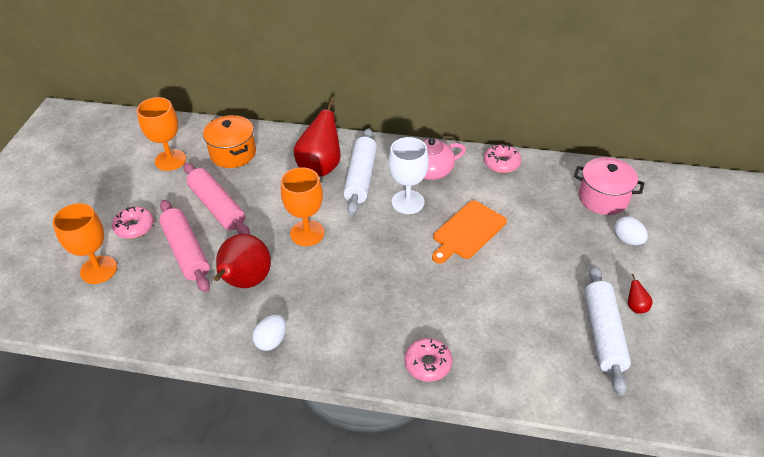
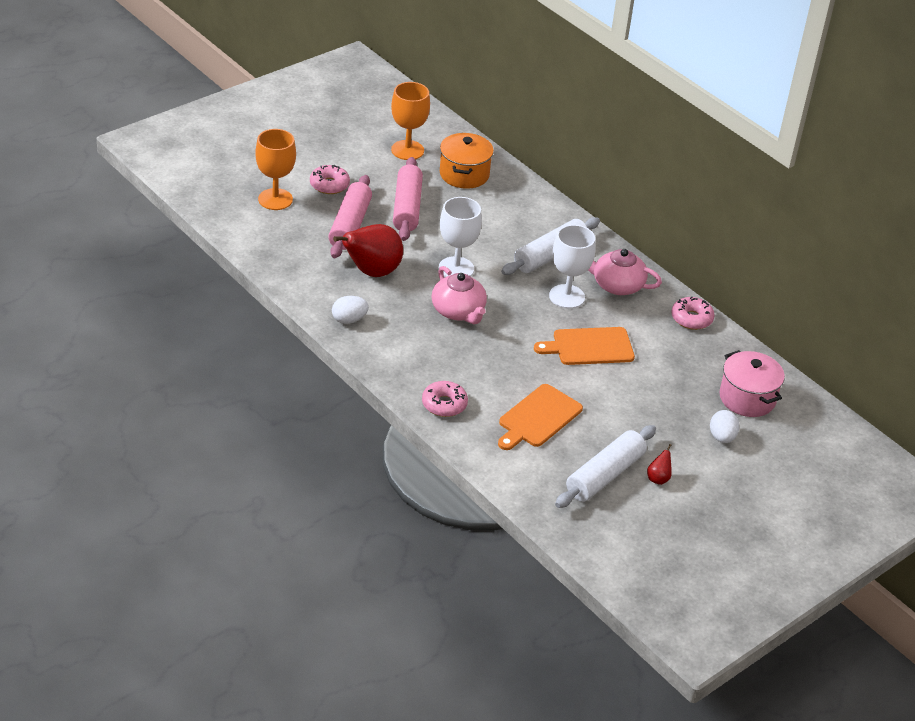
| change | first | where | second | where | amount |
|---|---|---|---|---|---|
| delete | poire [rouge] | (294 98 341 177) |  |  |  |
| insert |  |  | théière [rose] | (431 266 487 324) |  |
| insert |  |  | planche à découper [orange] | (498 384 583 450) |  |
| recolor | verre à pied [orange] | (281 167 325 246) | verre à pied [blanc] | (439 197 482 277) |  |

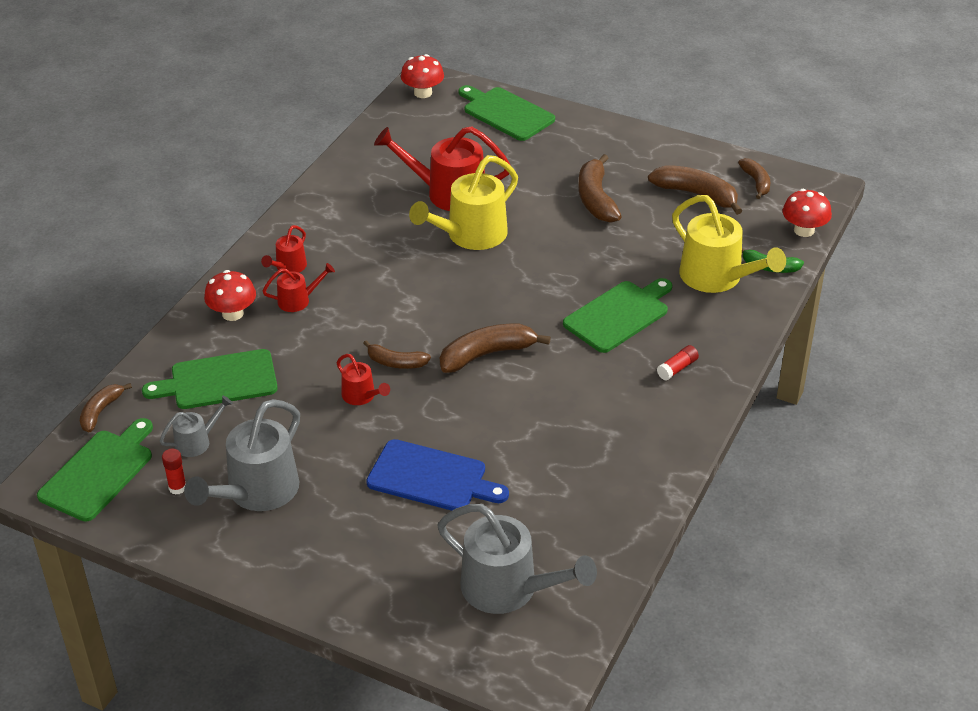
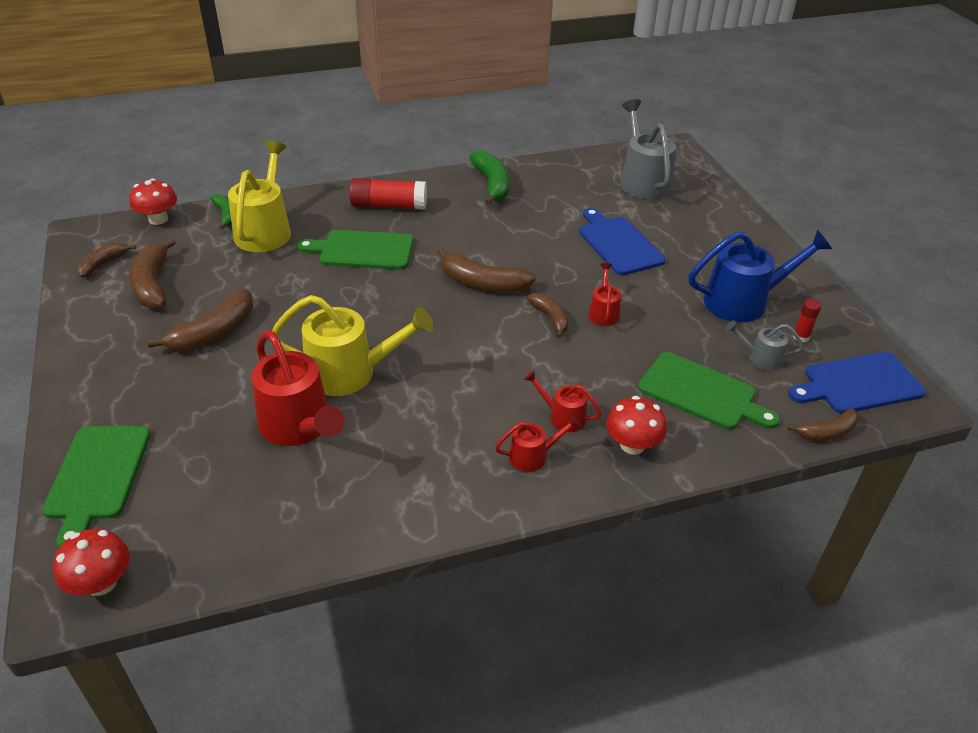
| change | first | where | second | where | amount |
|---|---|---|---|---|---|
| insert |  |  | banane [vert] | (469 150 510 206) |  |
| recolor | planche à découper [vert] | (37 418 153 522) | planche à découper [bleu] | (788 352 926 414) |  |
| recolor | arrosoir [gris] | (184 399 300 511) | arrosoir [bleu] | (689 230 832 322) |  |
| resize | bâton de colle [rouge] | (657 345 699 381) |  | (349 178 427 210) | x2.00 |

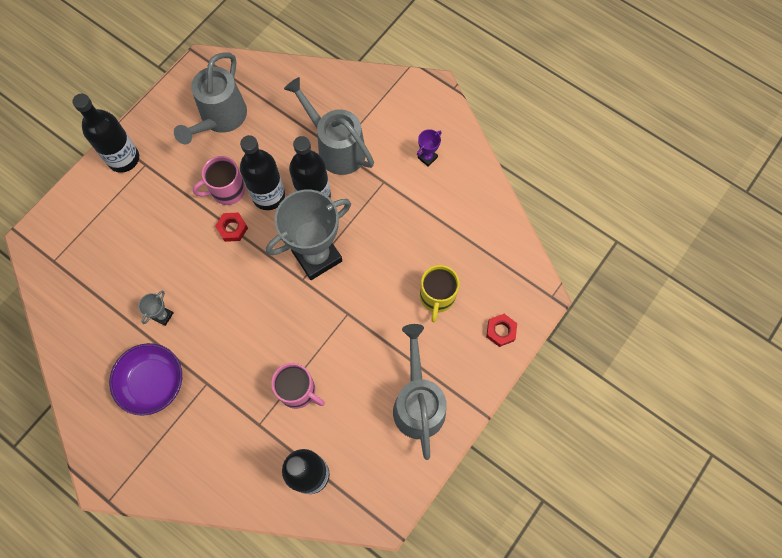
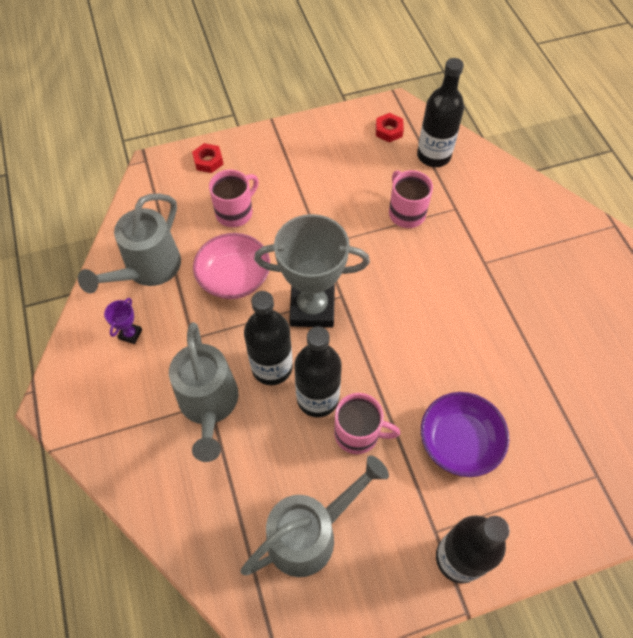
| change | first | where | second | where | amount |
|---|---|---|---|---|---|
| delete | trophée [gris] | (138 291 173 326) |  |  |  |
| insert |  |  | bol [rose] | (193 233 270 299) |  |
| move | bol [violet] | (109 343 182 415) |  | (421 392 509 477) |  |
| move | écrou [rouge] | (215 212 248 242) |  | (376 113 404 142) |  |
| move | arrosoir [gris] | (393 324 446 460) |  | (78 193 181 293) |  |
| recolor | tasse [jaune] | (420 265 459 322) | tasse [rose] | (209 170 259 227) |  |
| rotate | trophée [violet] | (417 129 441 167) |  | (104 298 142 344) | 60 degrees counterclockwise |

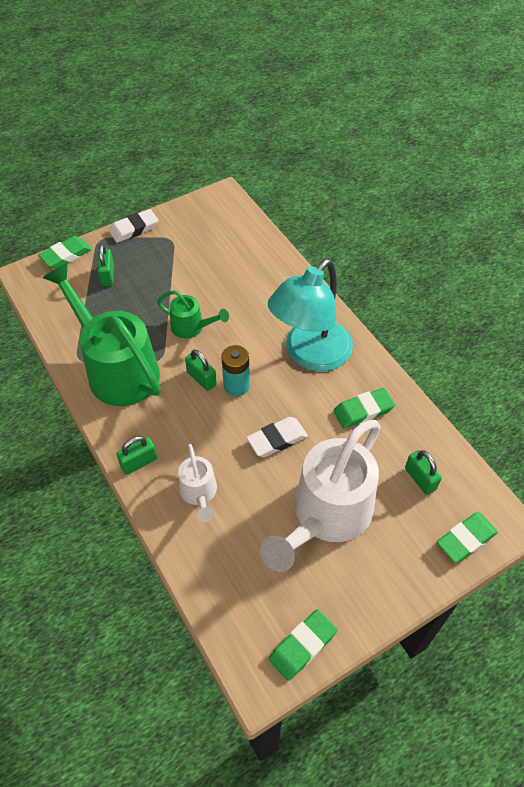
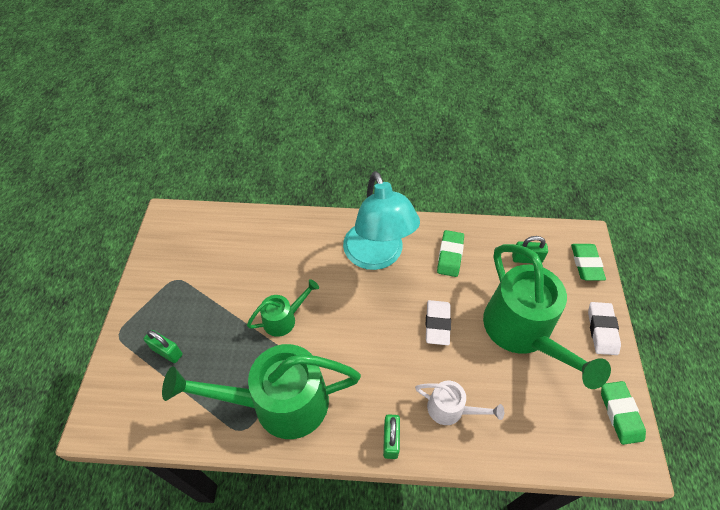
| change | first | where | second | where | amount |
|---|---|---|---|---|---|
| delete | gomme [vert] | (38 236 92 269) |  |  |  |
| delete | cadenas [vert] | (185 349 217 391) |  |  |  |
| delete | pile [turquoise] | (221 345 250 396) |  |  |  |
| move | gomme [blanc] | (109 209 158 243) |  | (588 302 621 355) |  |
| recolor | arrosoir [blanc] | (260 420 381 572) | arrosoir [vert] | (483 244 611 389) |  |

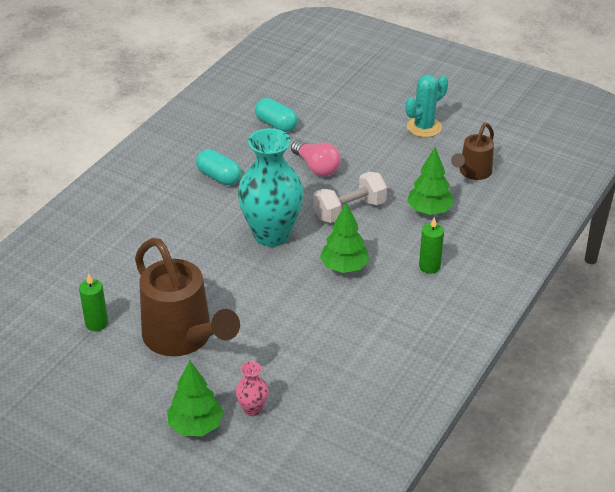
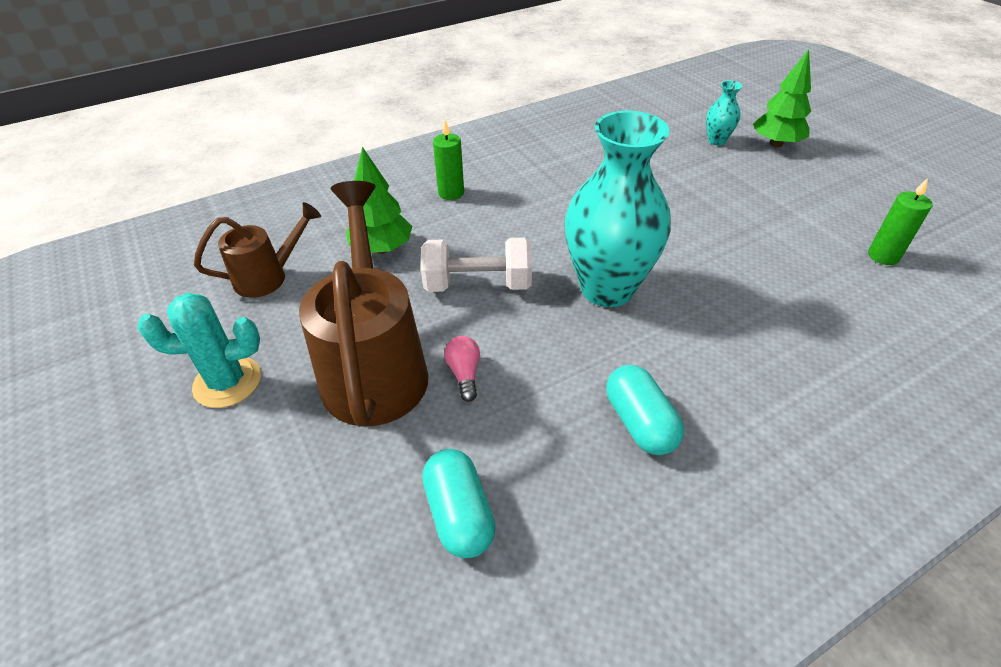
| change | first | where | second | where | amount |
|---|---|---|---|---|---|
| delete | arbre [vert] | (320 202 369 273) |  |  |  |
| move | arrosoir [marron] | (135 238 240 356) |  | (299 181 428 426) |  |
| recolor | vase [rose] | (236 361 269 416) | vase [turquoise] | (706 80 742 145) |  |
| resize | ampoule [rose] | (291 140 341 176) |  | (444 336 480 402) | x0.60 |

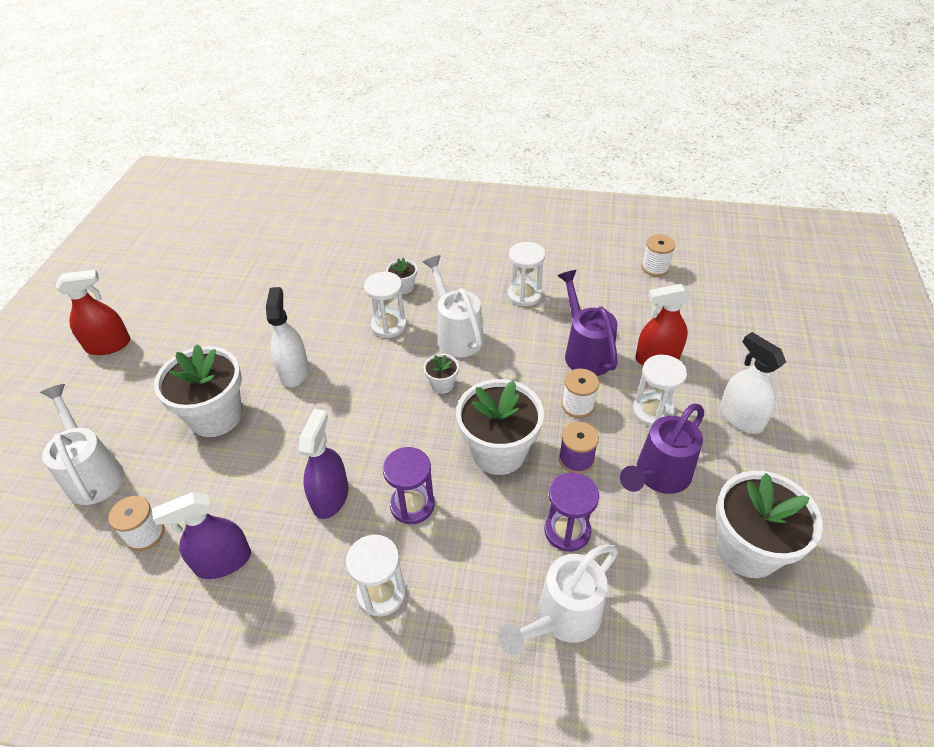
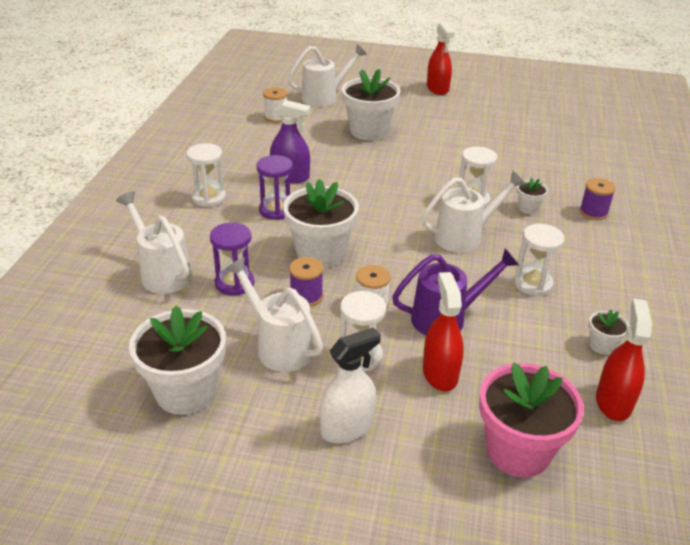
| change | first | where | second | where | amount |
|---|---|---|---|---|---|
| delete | vaporisateur [violet] | (152 492 251 579) |  |  |  |
| delete | vaporisateur [blanc] | (266 287 309 387) |  |  |  |
| insert |  |  | pot de fleurs [rose] | (479 362 584 477) |  |
| insert |  |  | bobine [violet] | (579 178 616 220) |  |
| move | pot de fleurs [blanc] | (423 354 459 394) |  | (589 310 629 355) |  |
| replace | bobine [blanc] | (642 234 676 277) | vaporisateur [rouge] | (596 298 652 421) |  |
| recolor | arrosoir [violet] | (620 403 704 494) | arrosoir [blanc] | (225 257 323 372) |  |

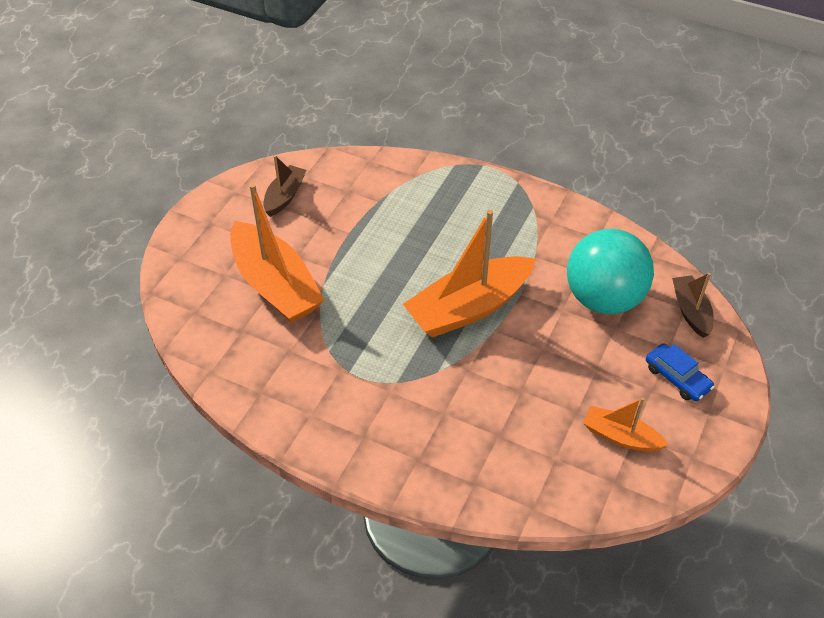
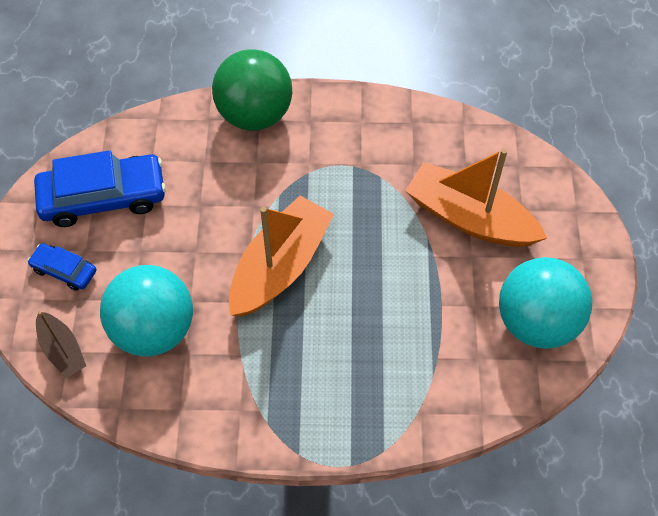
| change | first | where | second | where | amount |
|---|---|---|---|---|---|
| insert |  |  | balle [vert] | (212 49 292 131) |  |
| replace | bateau [marron] | (263 155 306 217) | balle [turquoise] | (499 257 592 349) |  |
| replace | bateau [orange] | (583 397 668 452) | voiture [bleu] | (34 150 166 227) |  |

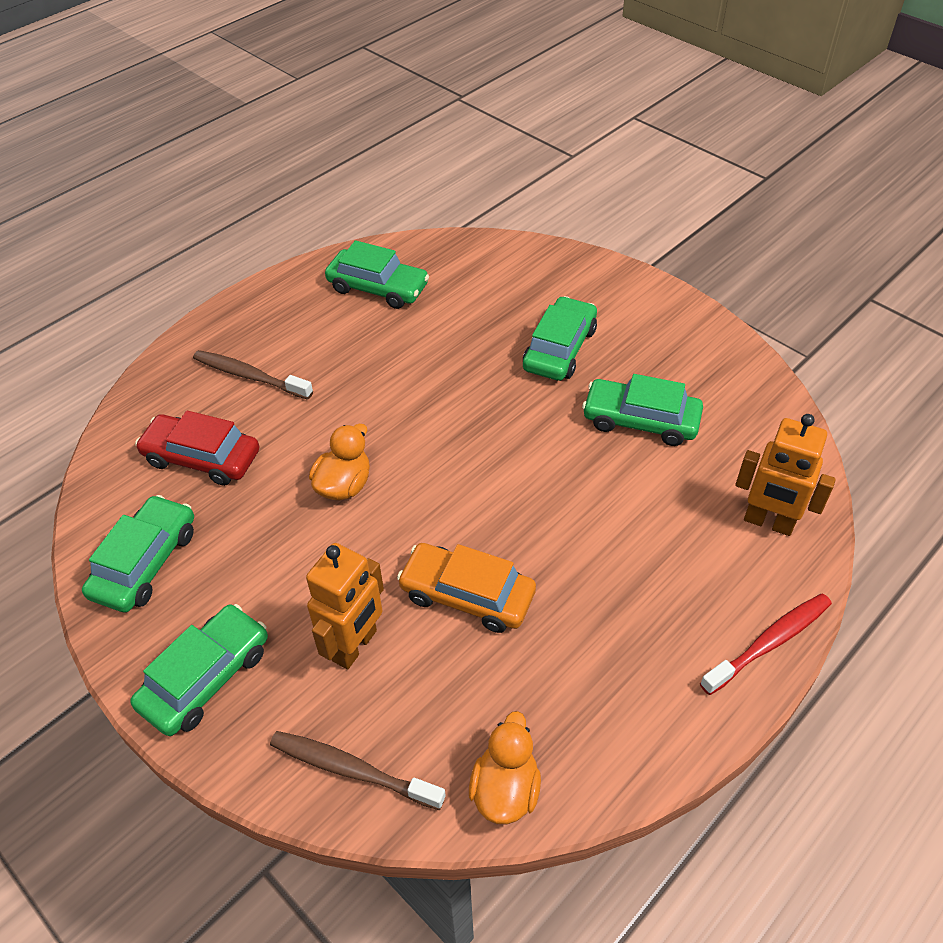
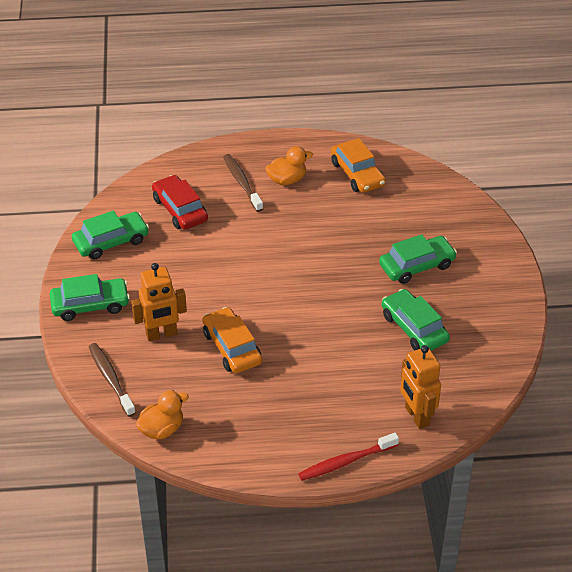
| change | first | where | second | where | amount |
|---|---|---|---|---|---|
| move | canard [orange] | (309 424 370 500) |  | (265 146 313 185) |  |
| recolor | voiture [vert] | (325 240 429 309) | voiture [orange] | (331 138 386 193) |  |
| rotate | brosse à dents [rouge] | (700 593 832 695) |  | (298 433 399 481) | 150 degrees clockwise |

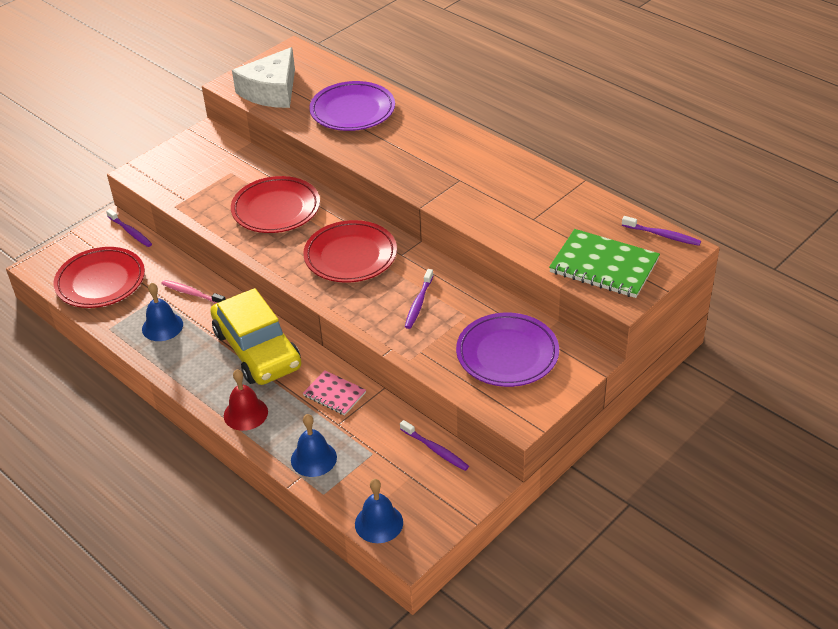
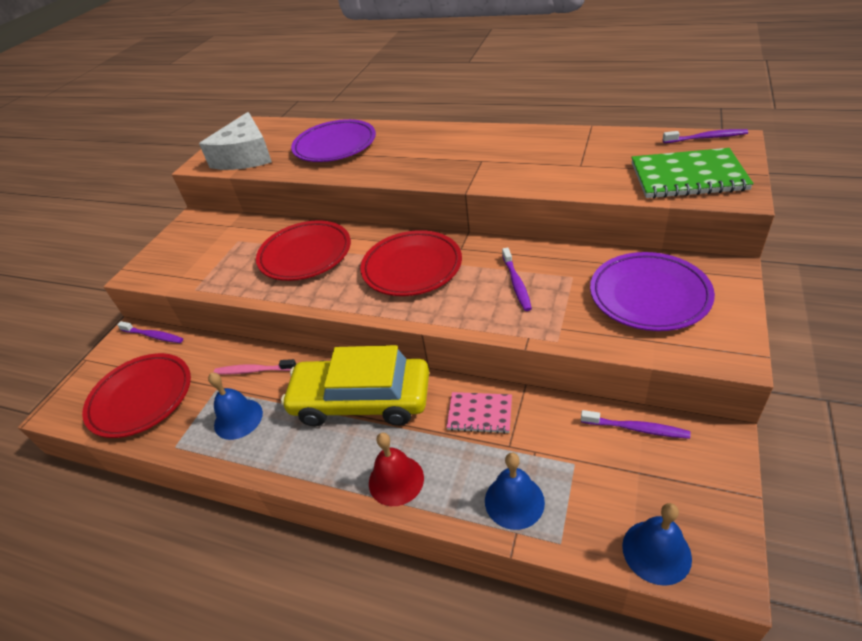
| change | first | where | second | where | amount |
|---|---|---|---|---|---|
| rotate | voiture [jaune] | (210 288 301 385) |  | (281 345 429 426) | 150 degrees clockwise |

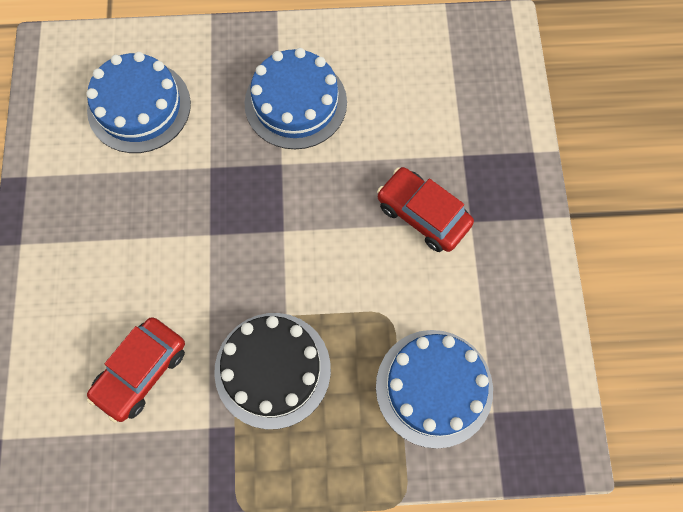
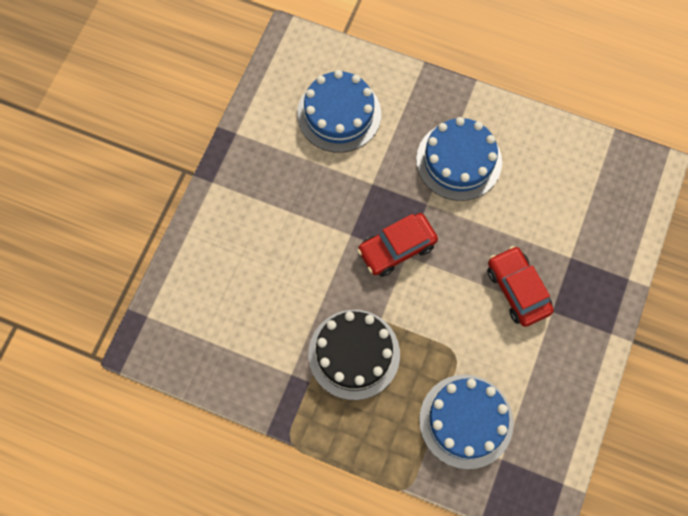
| change | first | where | second | where | amount |
|---|---|---|---|---|---|
| move | voiture [rouge] | (87 317 185 423) |  | (357 213 438 277) |  |

